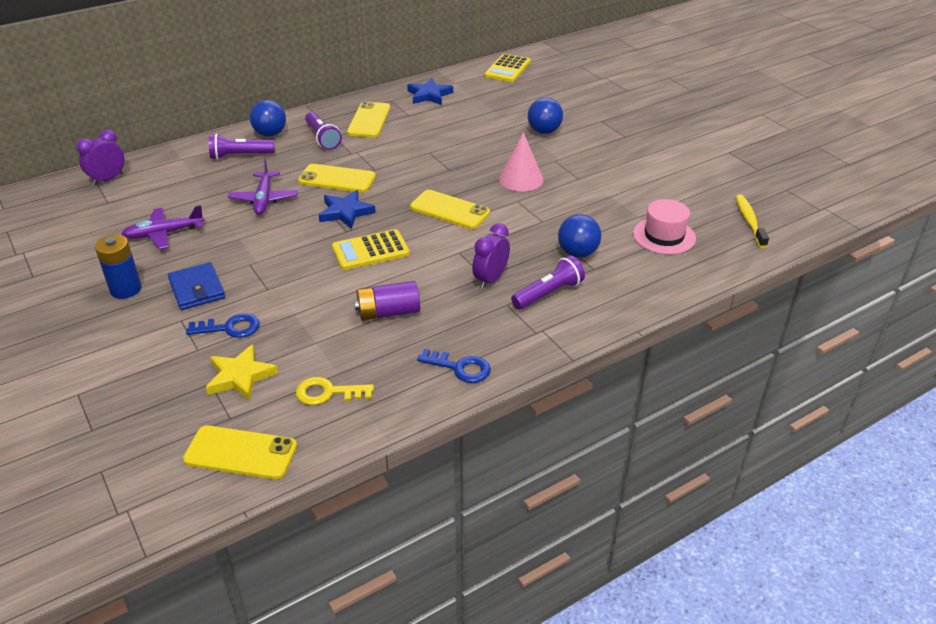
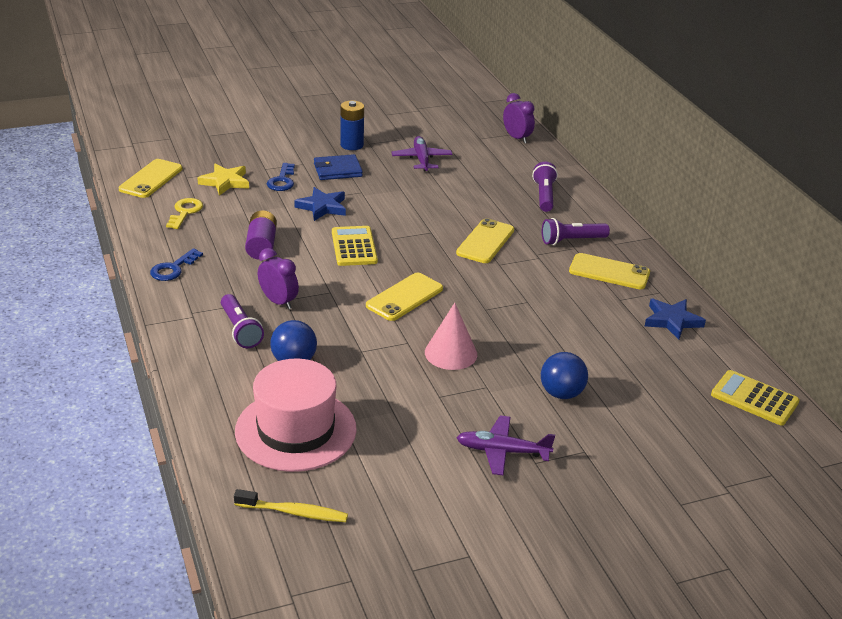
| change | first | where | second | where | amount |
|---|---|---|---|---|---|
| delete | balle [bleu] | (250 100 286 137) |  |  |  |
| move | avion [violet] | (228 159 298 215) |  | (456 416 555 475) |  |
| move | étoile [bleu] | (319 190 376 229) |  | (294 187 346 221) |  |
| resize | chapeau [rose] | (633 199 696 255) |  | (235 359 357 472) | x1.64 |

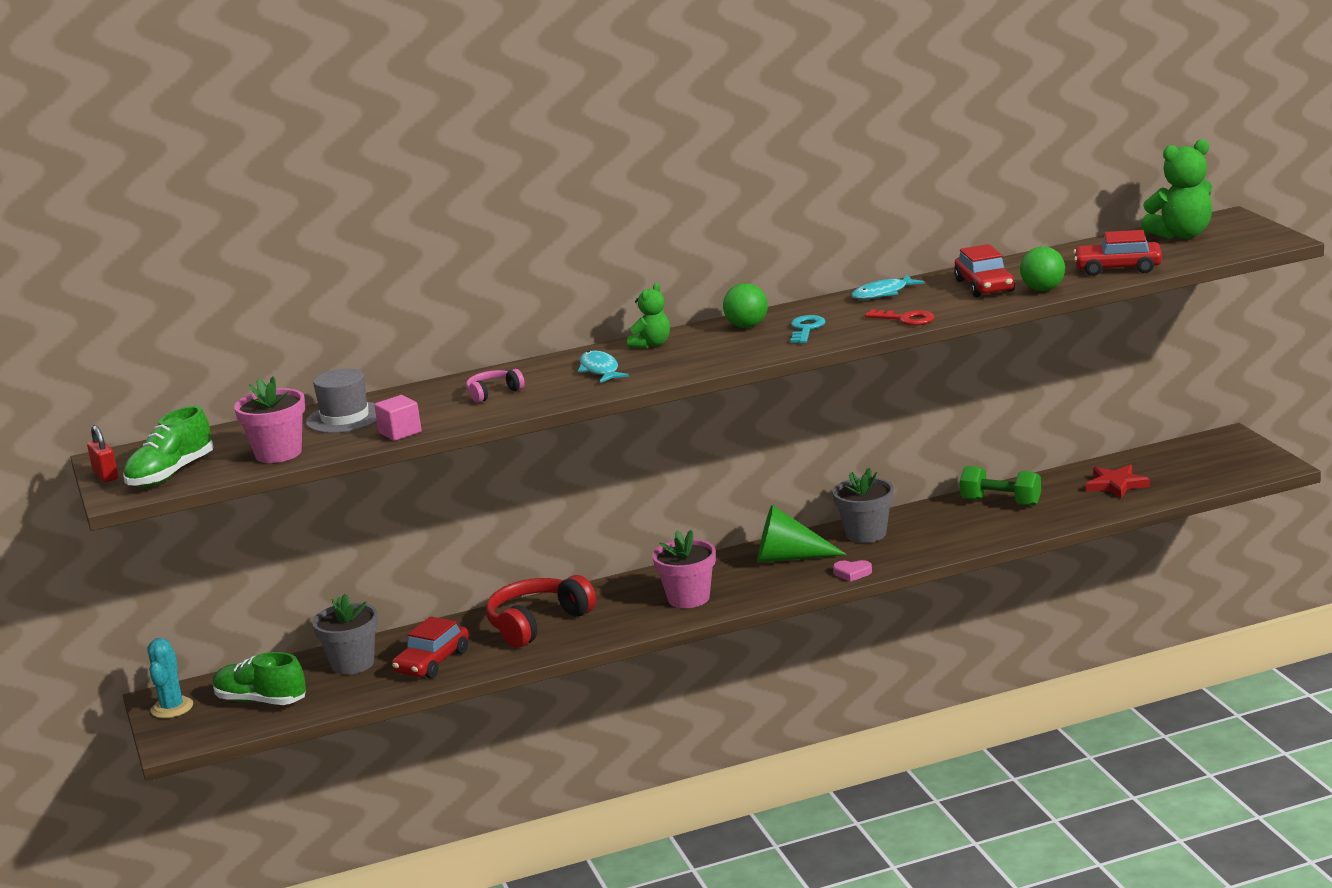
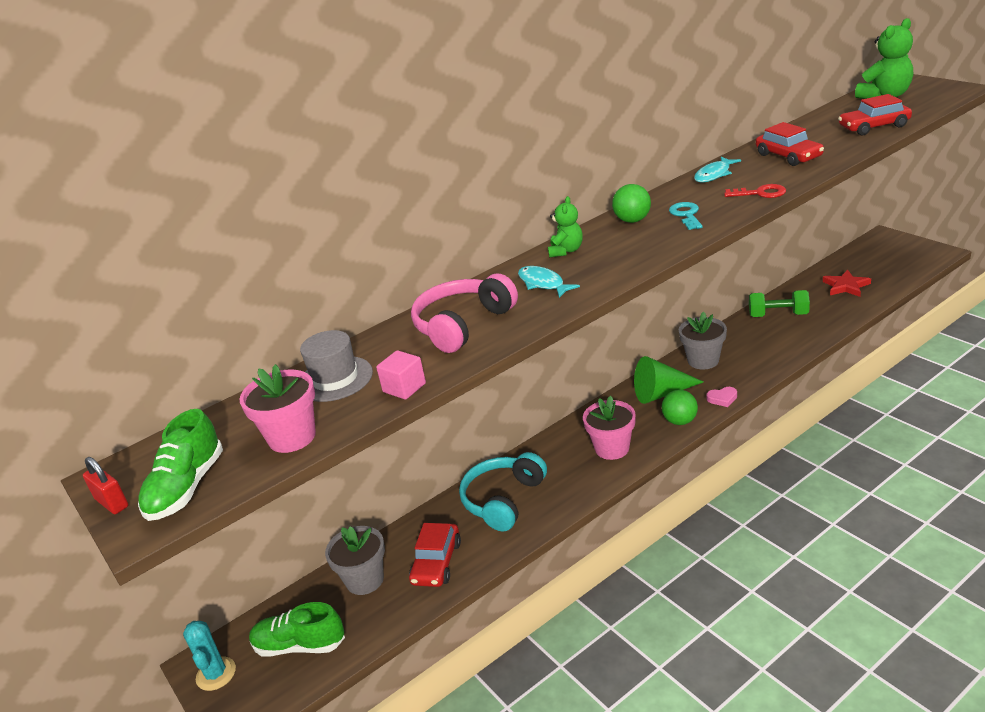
| change | first | where | second | where | amount |
|---|---|---|---|---|---|
| move | balle [vert] | (1020 247 1065 291) |  | (662 390 698 425) |  |
| recolor | casque audio [rouge] | (486 575 596 648) | casque audio [turquoise] | (459 452 547 532) |  |
| resize | casque audio [rose] | (466 369 525 403) |  | (411 273 518 353) | x1.97 |

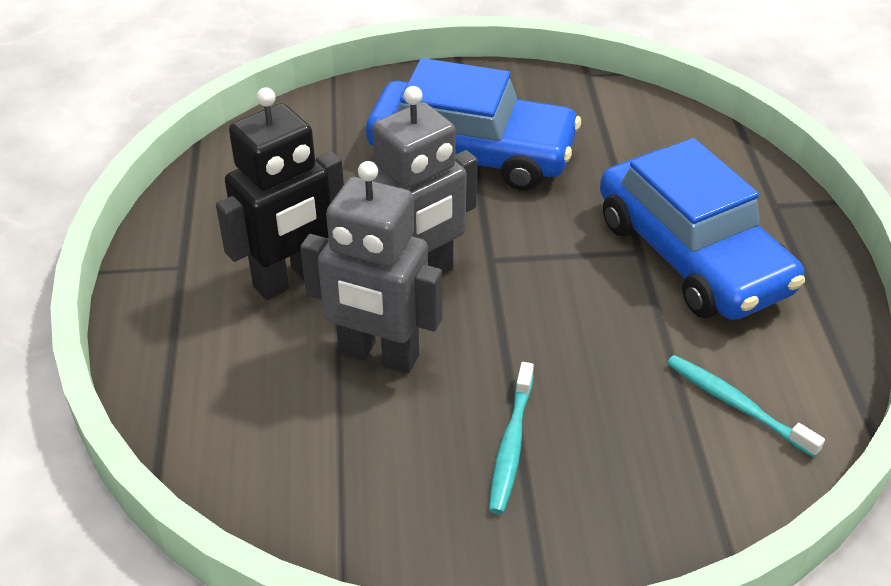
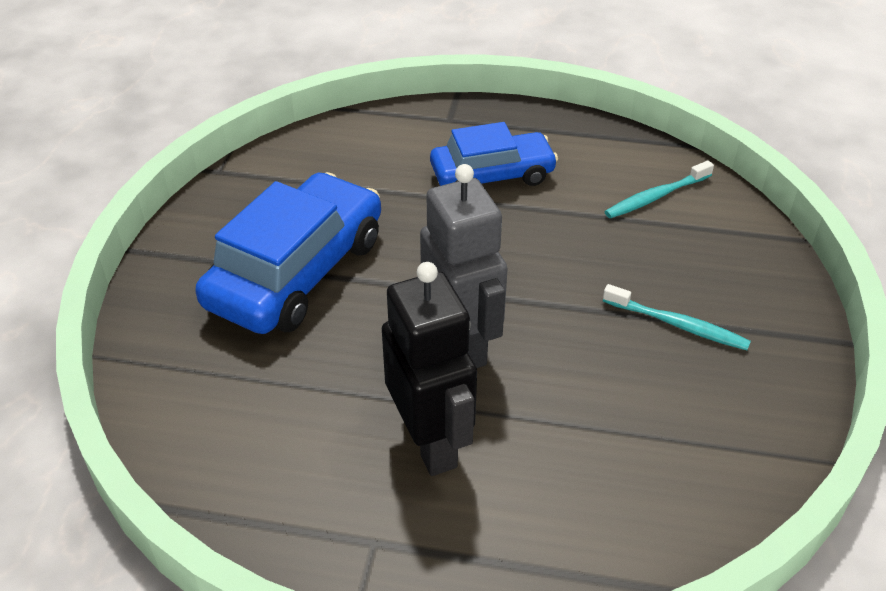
| change | first | where | second | where | amount |
|---|---|---|---|---|---|
| delete | robot [gris] | (300 161 442 374) |  |  |  |
| resize | voiture [bleu] | (600 138 805 320) |  | (430 122 558 186) | x0.65 |

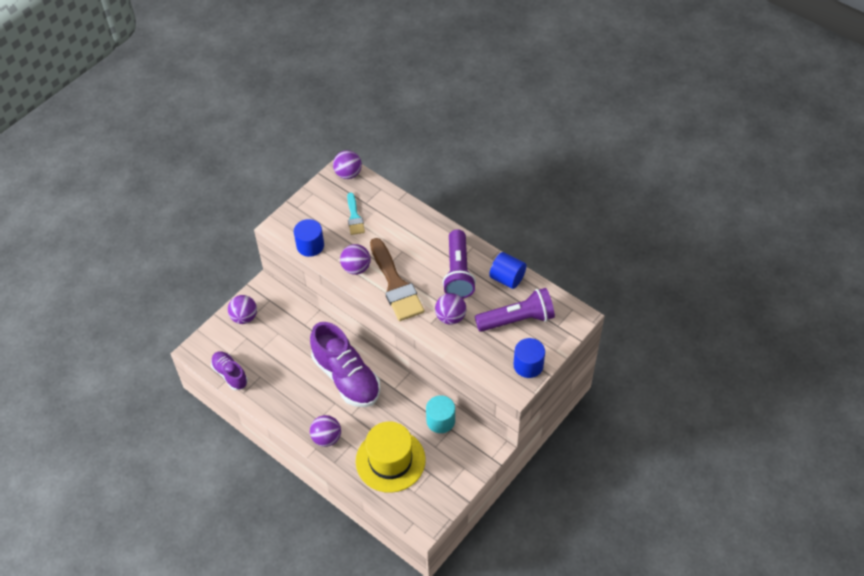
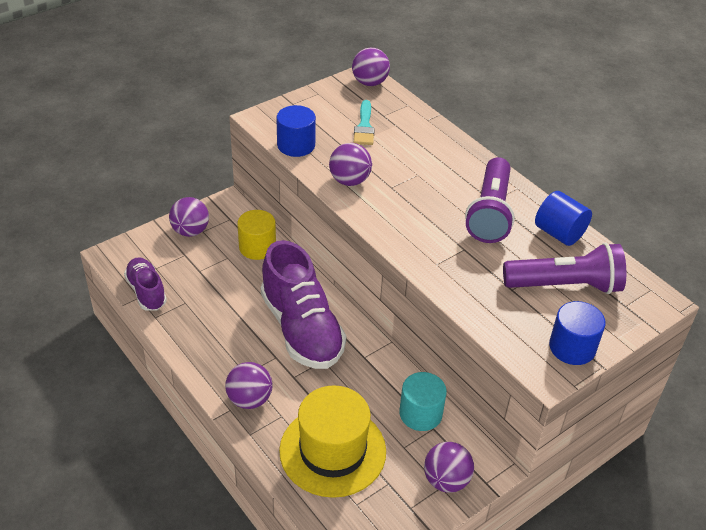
| change | first | where | second | where | amount |
|---|---|---|---|---|---|
| delete | pinceau [marron] | (370 238 425 321) |  |  |  |
| insert |  |  | cylindre [jaune] | (237 210 276 260) |  |
| move | balle [violet] | (435 293 466 325) |  | (424 442 474 493) |  |

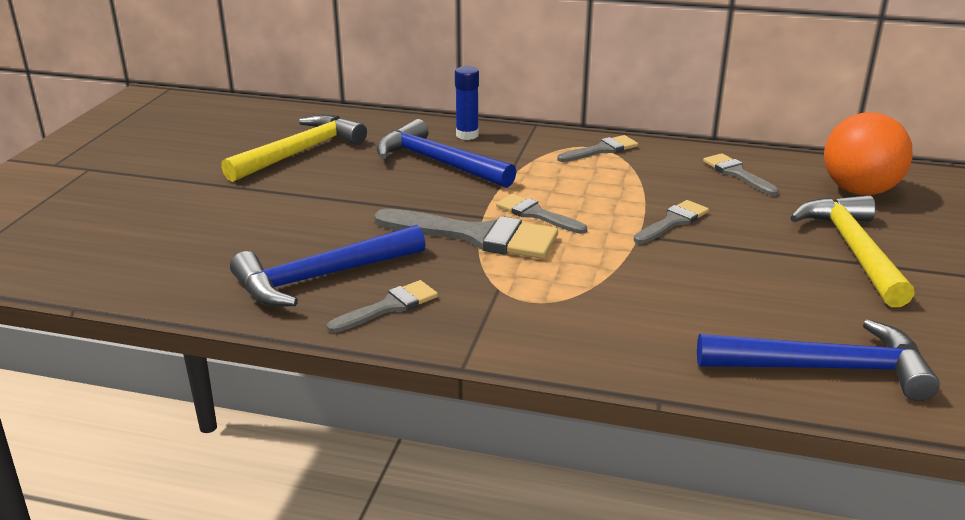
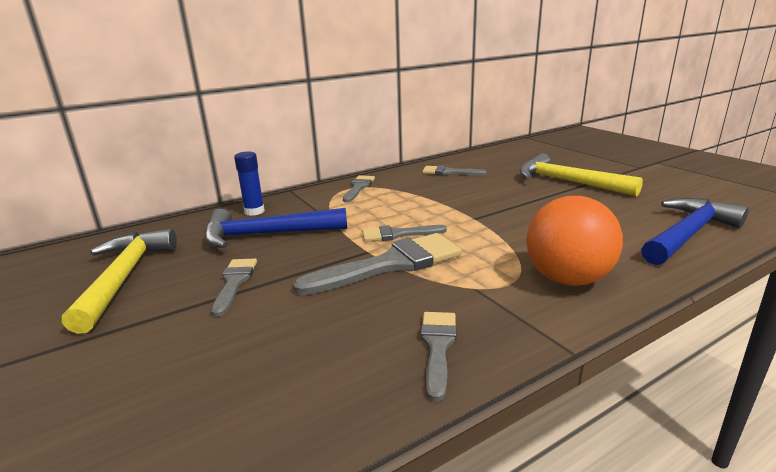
| change | first | where | second | where | amount |
|---|---|---|---|---|---|
| delete | marteau [bleu] | (230 225 426 307) |  |  |  |
| move | pinceau [gris] | (634 200 709 244) |  | (211 259 257 317) |  |
| move | balle [orange] | (824 112 913 195) |  | (526 196 623 286) |  |

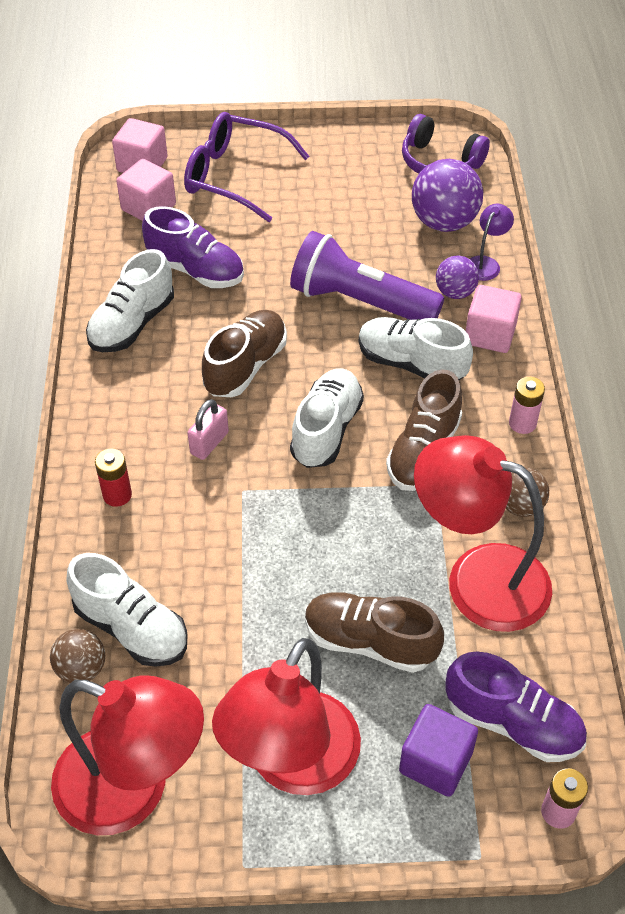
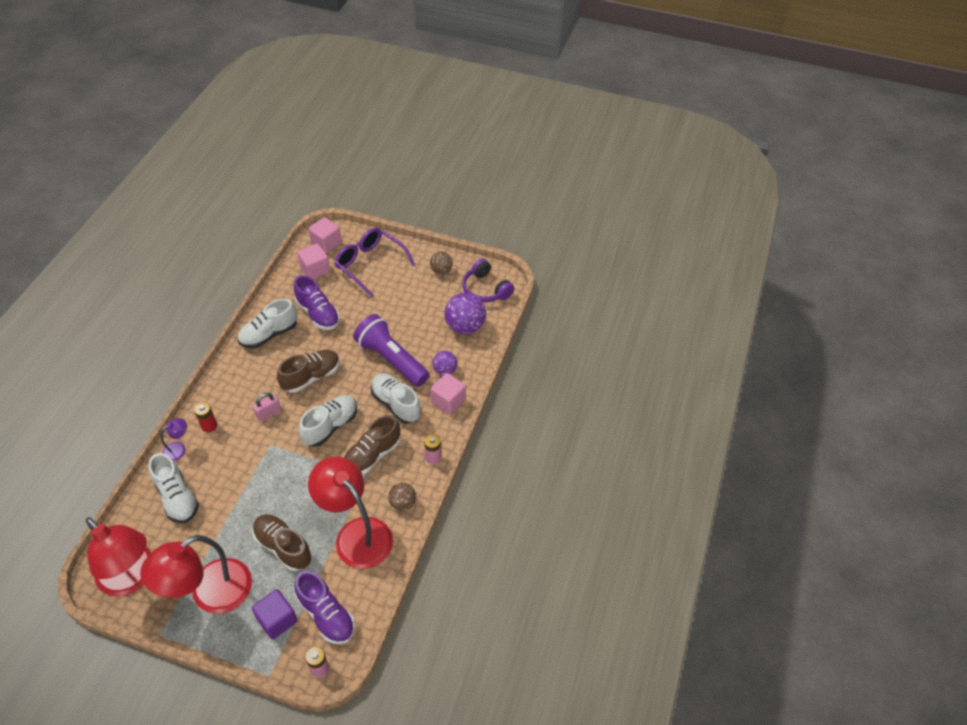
| change | first | where | second | where | amount |
|---|---|---|---|---|---|
| move | balle [marron] | (50 629 105 683) |  | (430 252 453 274) |  |
| move | lampe [violet] | (470 204 514 281) |  | (161 418 187 461) |  |

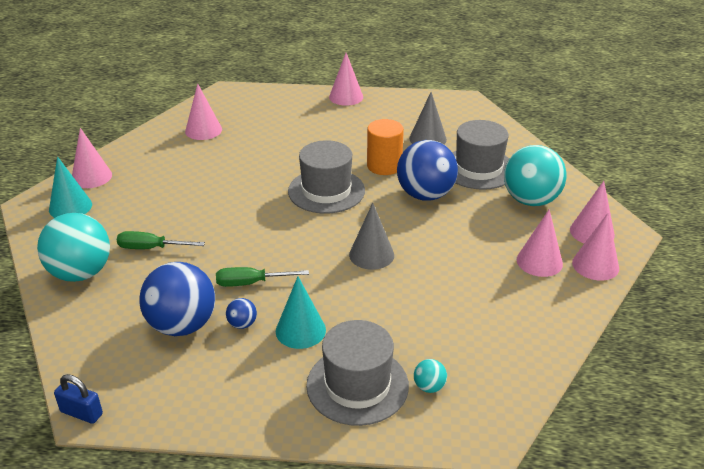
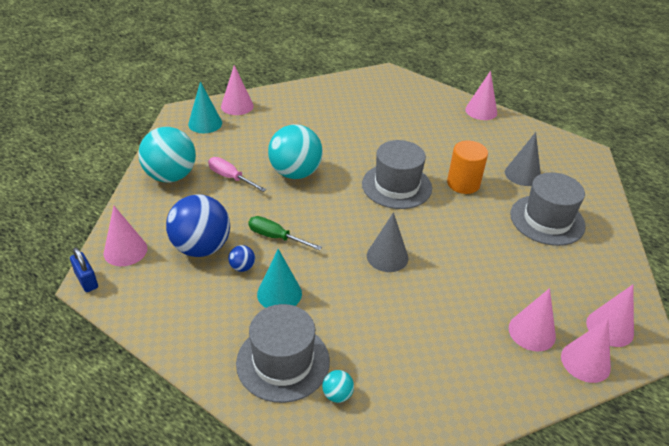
| change | first | where | second | where | amount |
|---|---|---|---|---|---|
| delete | balle [bleu] | (397 140 458 201) |  |  |  |
| move | cône [rose] | (185 84 222 140) |  | (103 206 147 266) |  |
| move | balle [turquoise] | (504 145 566 206) |  | (268 124 323 179) |  |
| recolor | tournevis [vert] | (117 231 205 249) | tournevis [rose] | (208 157 266 192) |  |

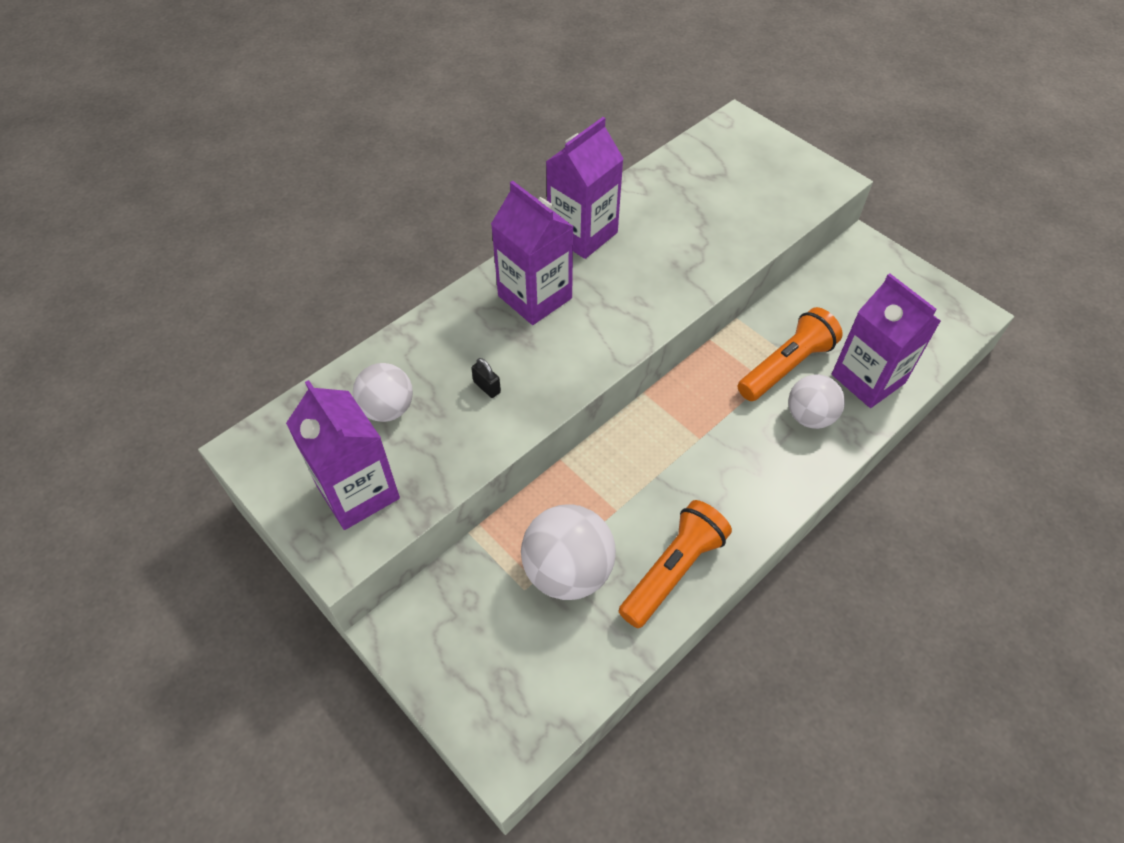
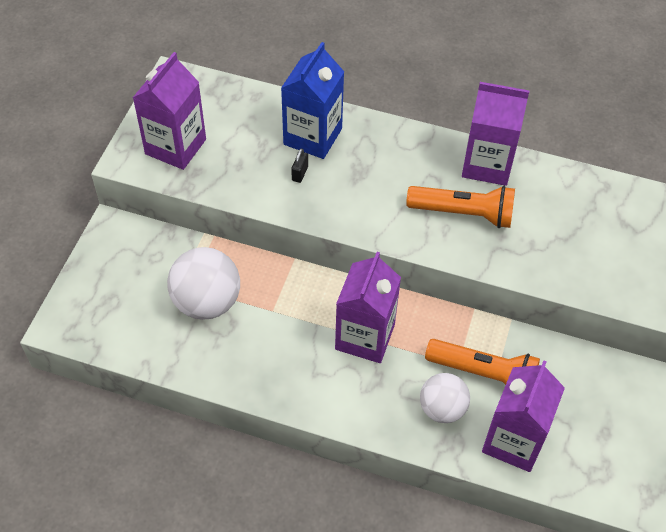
| change | first | where | second | where | amount |
|---|---|---|---|---|---|
| delete | balle [blanc] | (353 363 413 422) |  |  |  |
| insert |  |  | brique de lait [bleu] | (281 42 344 159) |  |
| move | brique de lait [violet] | (491 181 574 325) |  | (335 252 401 363) |  |
| move | lampe de poche [orange] | (619 500 732 628) |  | (406 186 515 228) |  |

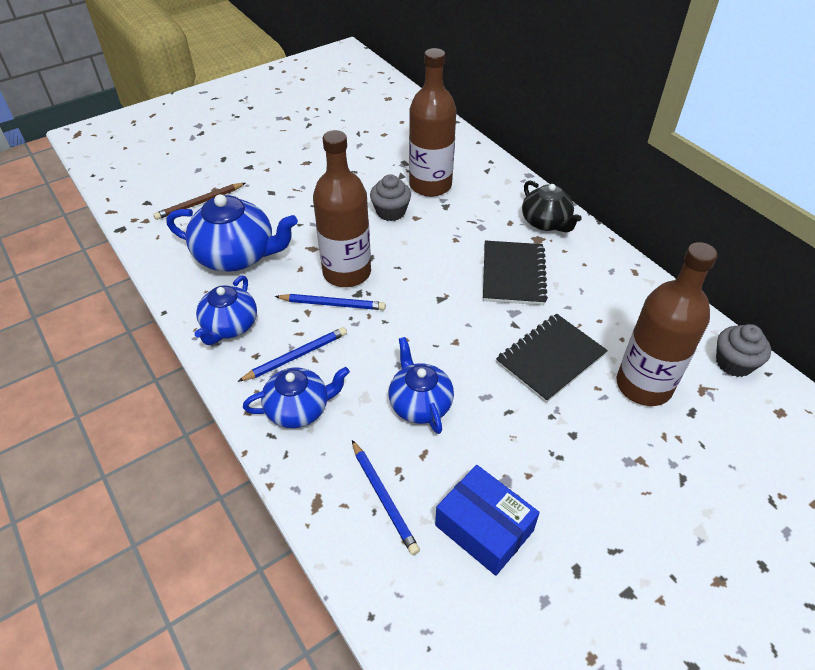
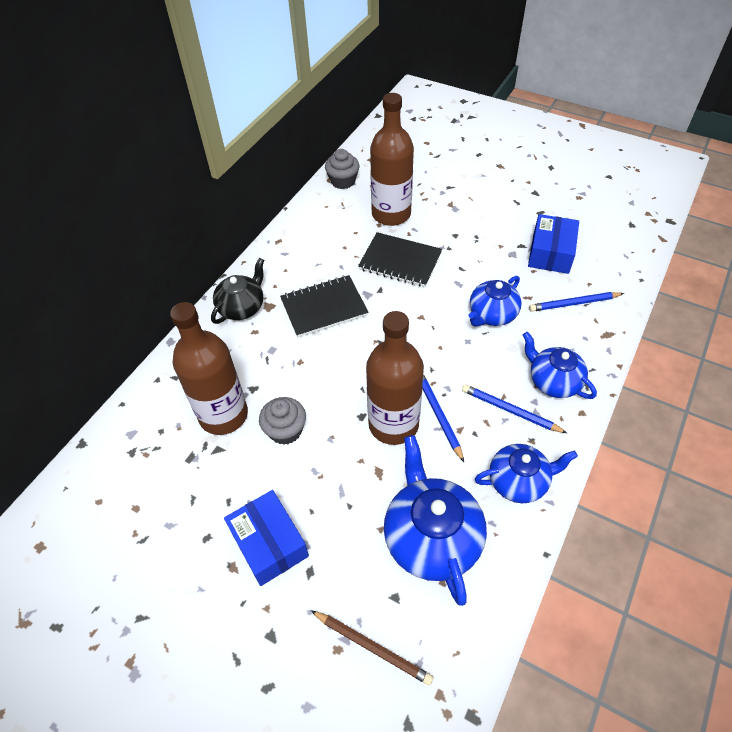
| change | first | where | second | where | amount |
|---|---|---|---|---|---|
| insert |  |  | boîte [bleu] | (224 490 309 586) |  |
| rotate | crayon [bleu] | (352 440 420 555) |  | (529 292 624 312) | 135 degrees counterclockwise |

